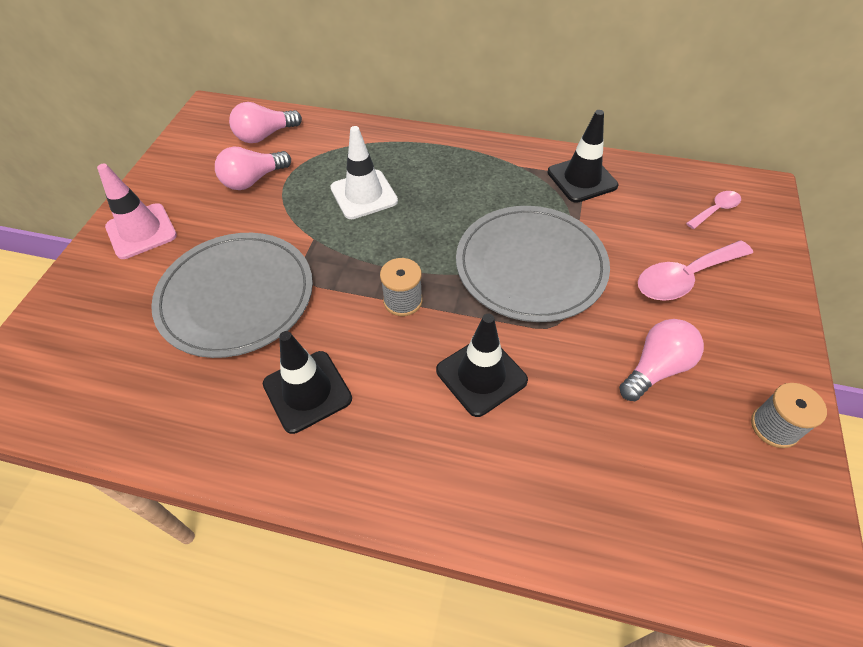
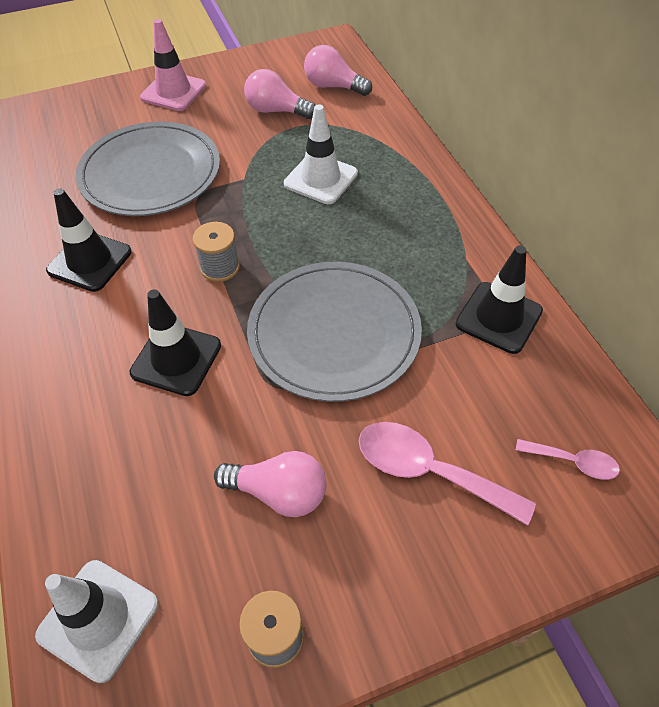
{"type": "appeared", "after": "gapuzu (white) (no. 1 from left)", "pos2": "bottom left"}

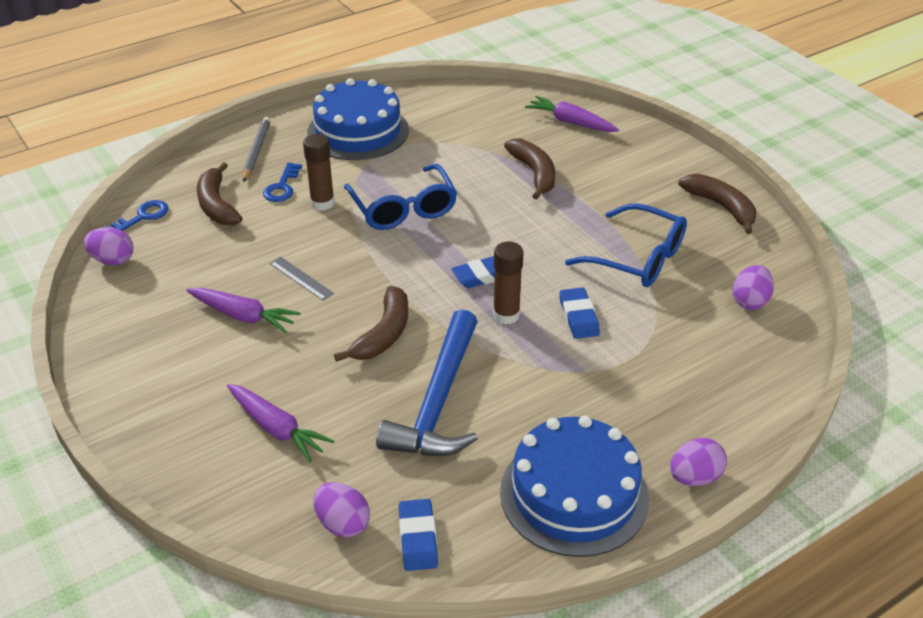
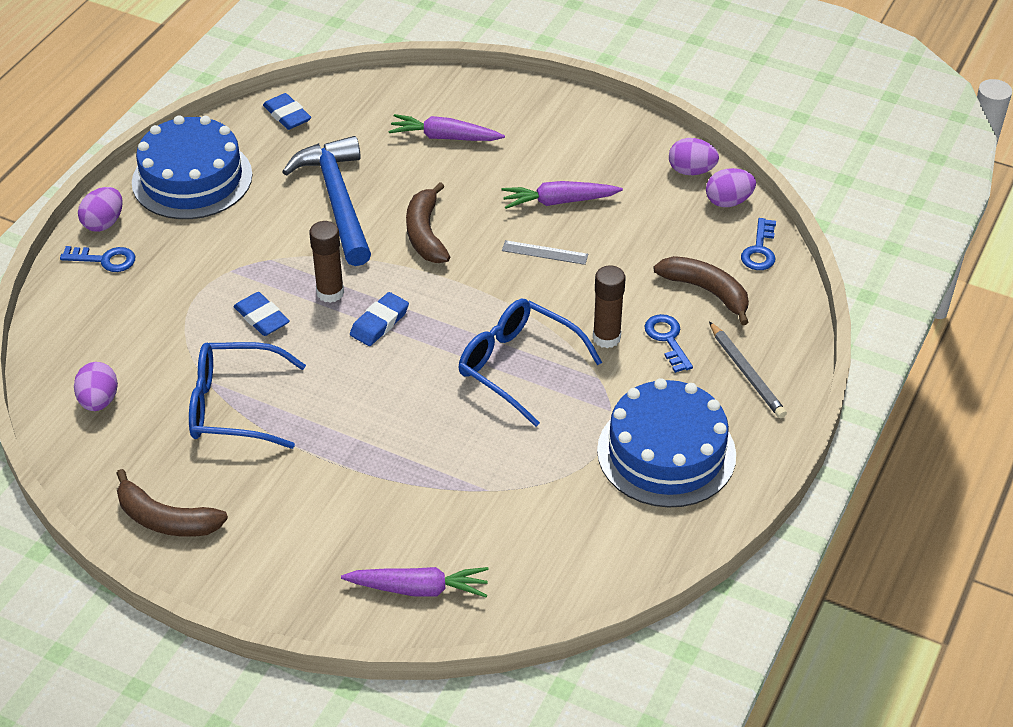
{"type": "missing", "before": "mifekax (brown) (no. 3 from left)", "pos1": "top centre"}
{"type": "appeared", "after": "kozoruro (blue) (no. 1 from left)", "pos2": "middle left"}
{"type": "relocated", "before": "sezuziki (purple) (no. 2 from left in the first image)", "after": "sezuziki (purple) (no. 3 from left)", "pos1": "bottom centre", "pos2": "top right"}

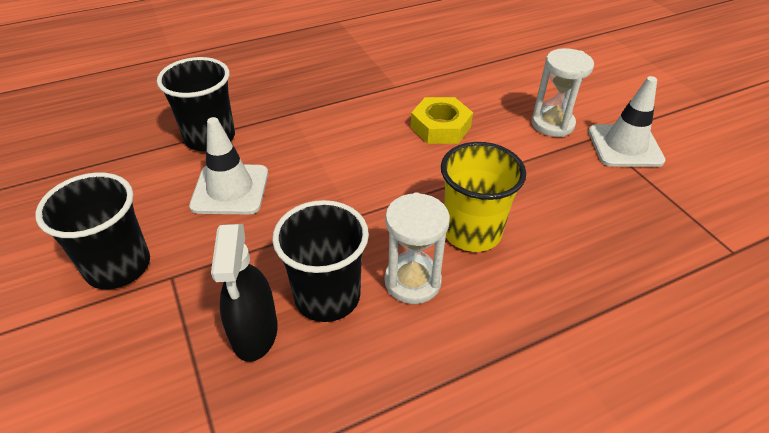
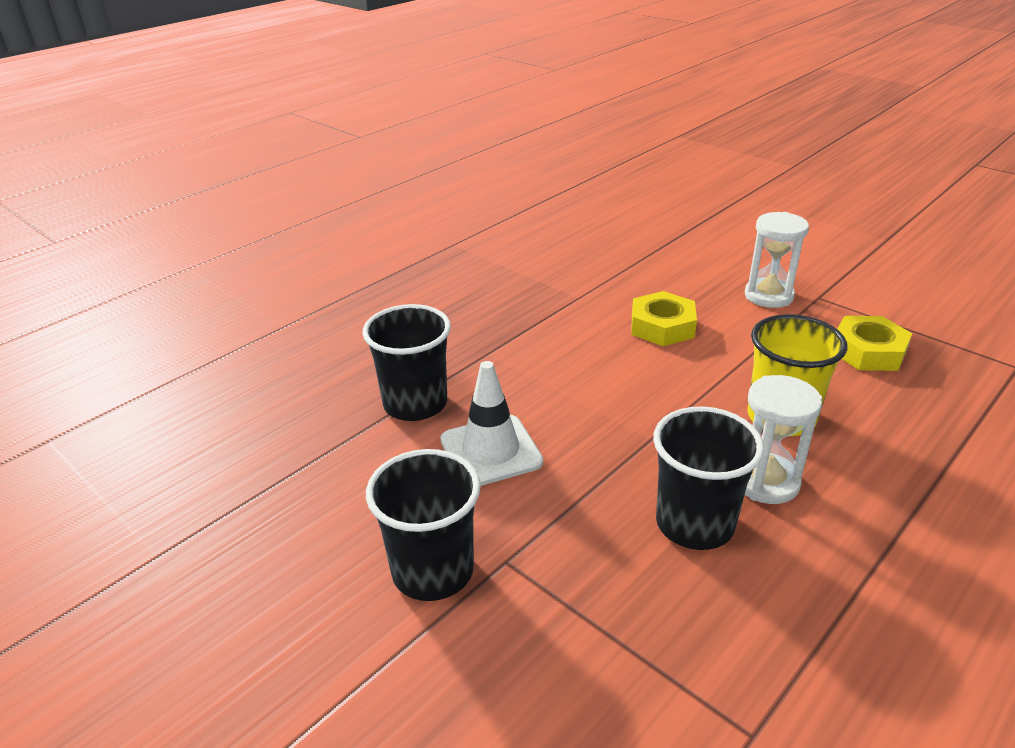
{"type": "missing", "before": "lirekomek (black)", "pos1": "bottom left"}
{"type": "missing", "before": "gapuzu (white) (no. 2 from left)", "pos1": "top right"}
{"type": "appeared", "after": "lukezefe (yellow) (no. 2 from left)", "pos2": "middle right"}

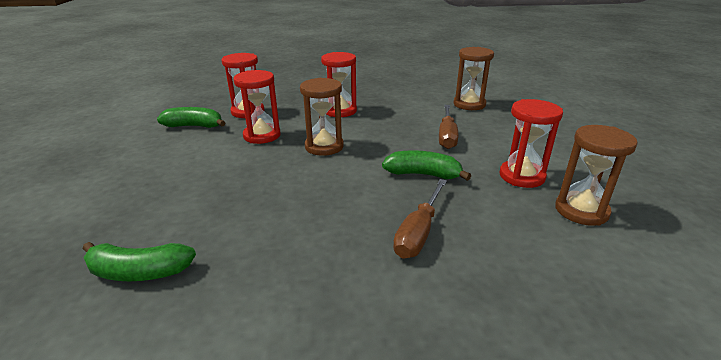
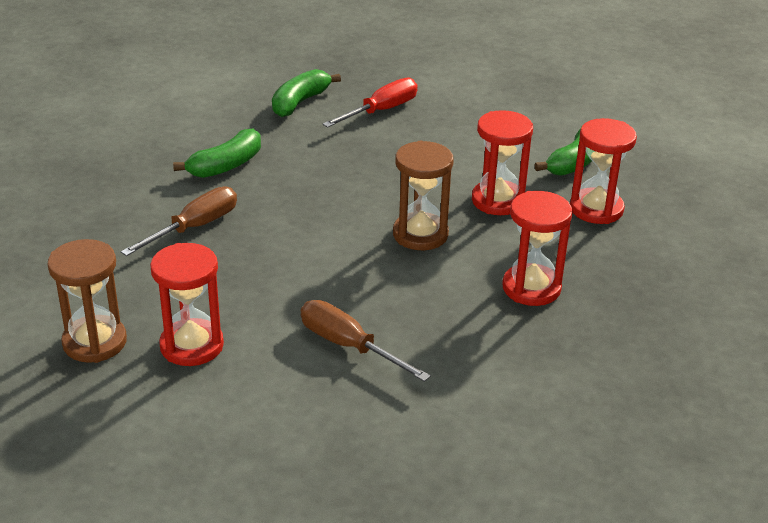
{"type": "missing", "before": "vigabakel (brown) (no. 2 from left)", "pos1": "top centre"}
{"type": "appeared", "after": "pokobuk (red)", "pos2": "top centre"}
{"type": "relocated", "before": "mifekax (green) (no. 3 from left in the first image)", "after": "mifekax (green) (no. 1 from left)", "pos1": "centre", "pos2": "top left"}
{"type": "spun", "before": "pokobuk (brown) (no. 1 from left)", "pos1": "centre", "pos2": "middle left", "turn": 75}

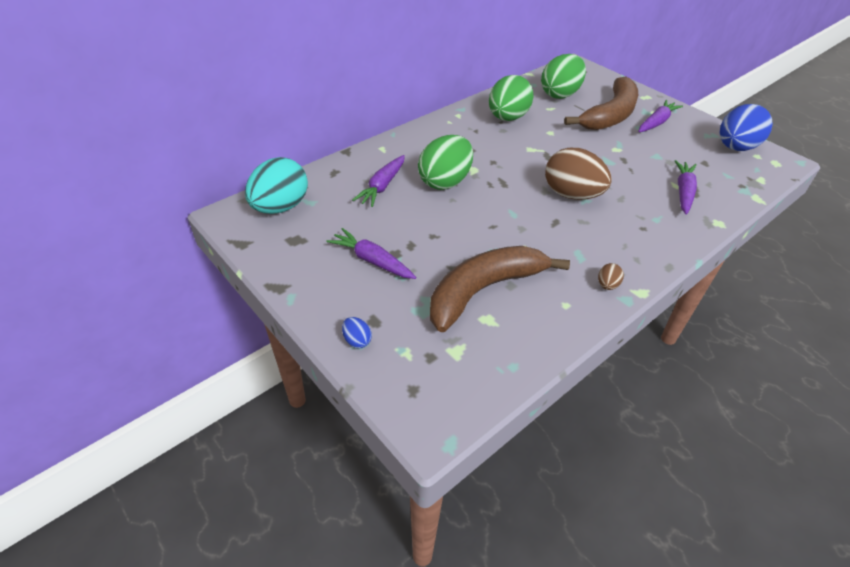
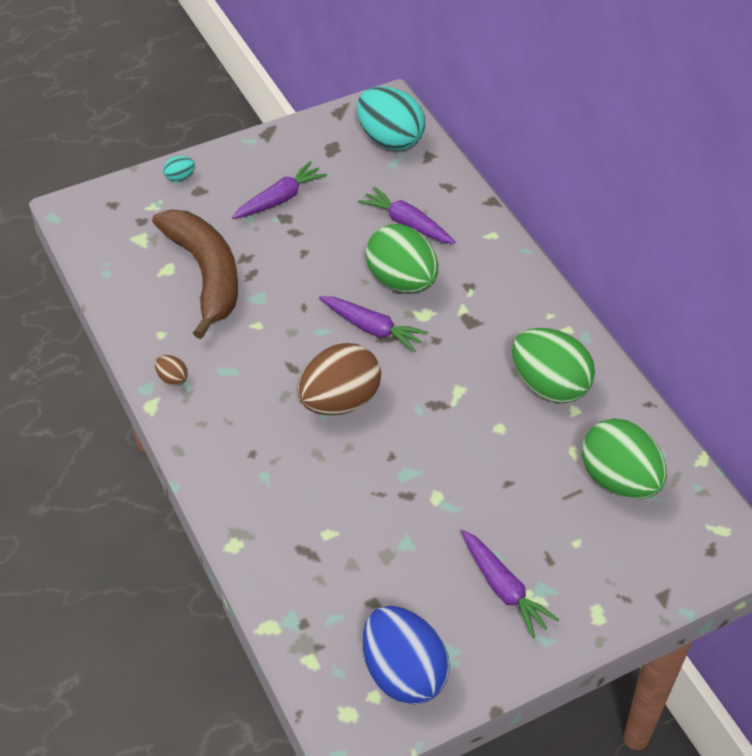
{"type": "missing", "before": "mifekax (brown) (no. 2 from left)", "pos1": "top right"}
{"type": "relocated", "before": "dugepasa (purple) (no. 4 from left in the first image)", "after": "dugepasa (purple) (no. 2 from left)", "pos1": "top right", "pos2": "centre"}
{"type": "colour", "before": "sezuziki (blue) (no. 1 from left)", "after": "sezuziki (turquoise) (no. 1 from left)", "pos1": "centre", "pos2": "top left"}

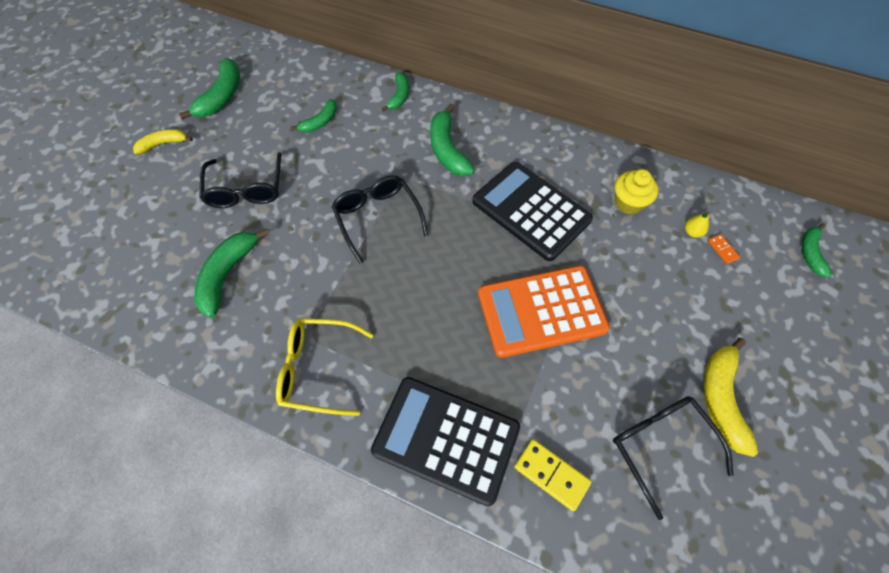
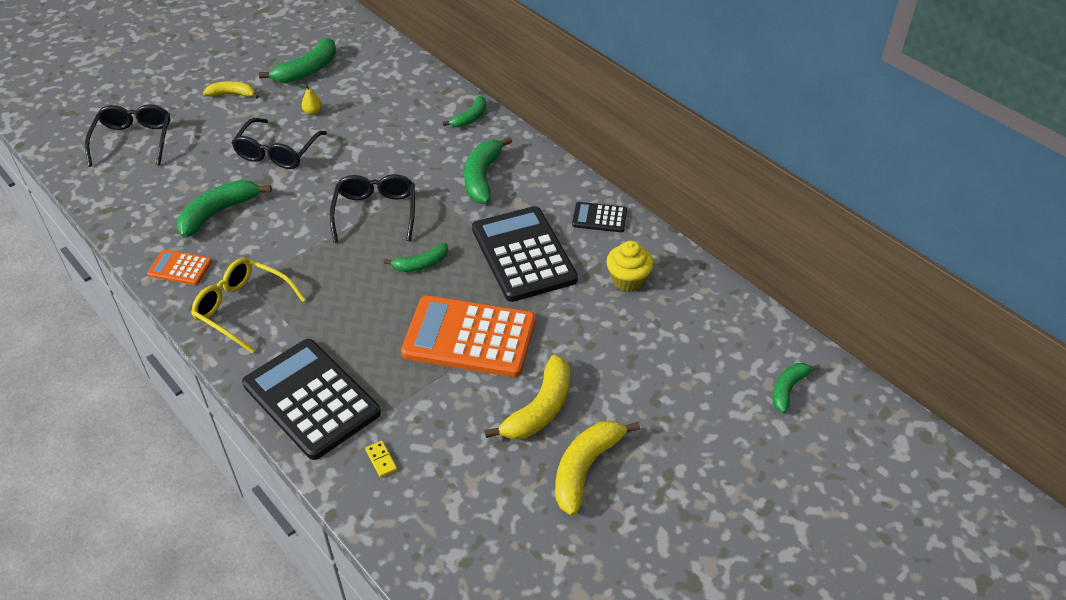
{"type": "missing", "before": "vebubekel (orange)", "pos1": "middle right"}
{"type": "appeared", "after": "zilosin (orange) (no. 1 from left)", "pos2": "middle left"}
{"type": "appeared", "after": "mifekax (yellow) (no. 2 from left)", "pos2": "centre"}
{"type": "appeared", "after": "zilosin (black) (no. 3 from left)", "pos2": "centre"}
{"type": "relocated", "before": "mifekax (green) (no. 3 from left)", "pos1": "top centre", "pos2": "centre"}
{"type": "relocated", "before": "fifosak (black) (no. 3 from left in the first image)", "after": "fifosak (black) (no. 1 from left)", "pos1": "bottom right", "pos2": "top left"}
{"type": "relocated", "before": "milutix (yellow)", "pos1": "middle right", "pos2": "top left"}
{"type": "size", "before": "vebubekel (yellow)", "pos1": "bottom centre", "pos2": "bottom centre", "scale": 0.55}

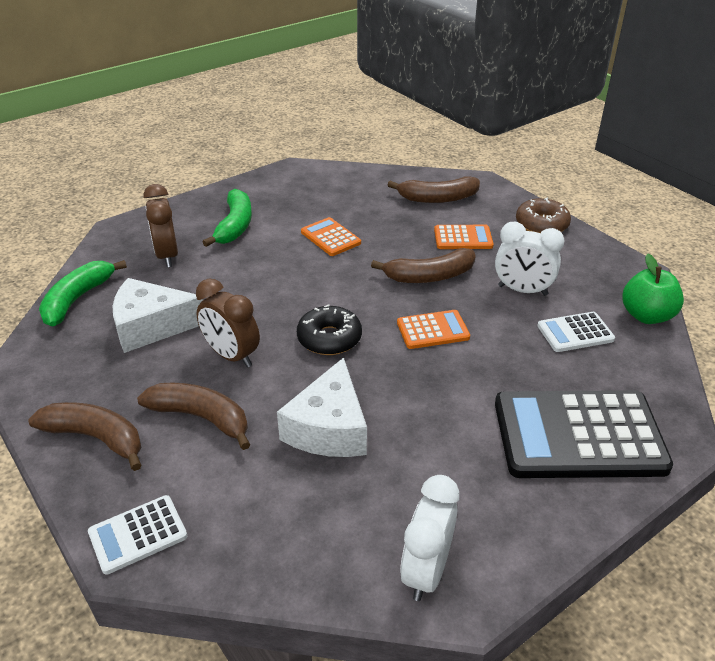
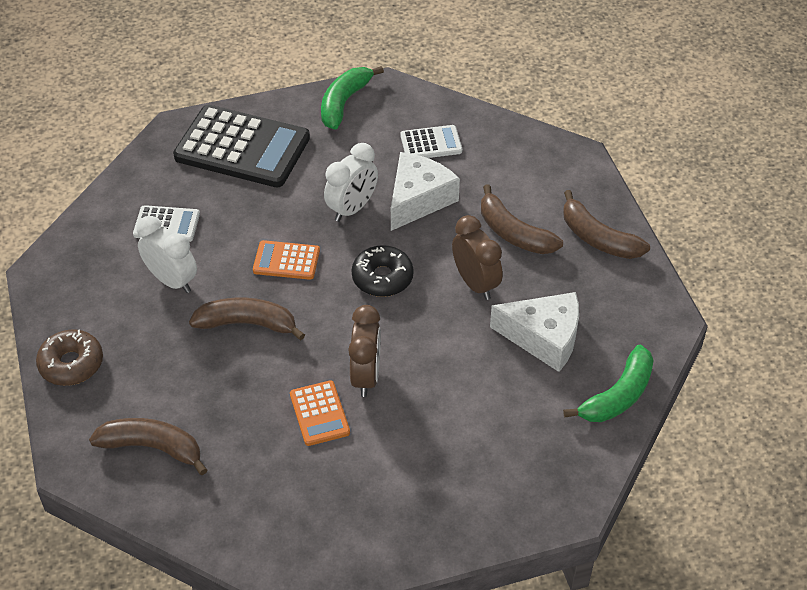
{"type": "missing", "before": "zilosin (orange) (no. 3 from left)", "pos1": "centre"}
{"type": "missing", "before": "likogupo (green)", "pos1": "middle right"}
{"type": "relocated", "before": "zilosin (white) (no. 1 from left in the first image)", "after": "zilosin (white) (no. 2 from left)", "pos1": "bottom left", "pos2": "top centre"}
{"type": "relocated", "before": "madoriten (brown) (no. 1 from left)", "pos1": "middle left", "pos2": "centre"}
{"type": "relocated", "before": "mifekax (green) (no. 2 from left in the first image)", "after": "mifekax (green) (no. 1 from left)", "pos1": "top left", "pos2": "top centre"}
{"type": "relocated", "before": "madoriten (white) (no. 1 from left in the first image)", "after": "madoriten (white) (no. 2 from left)", "pos1": "bottom centre", "pos2": "top centre"}

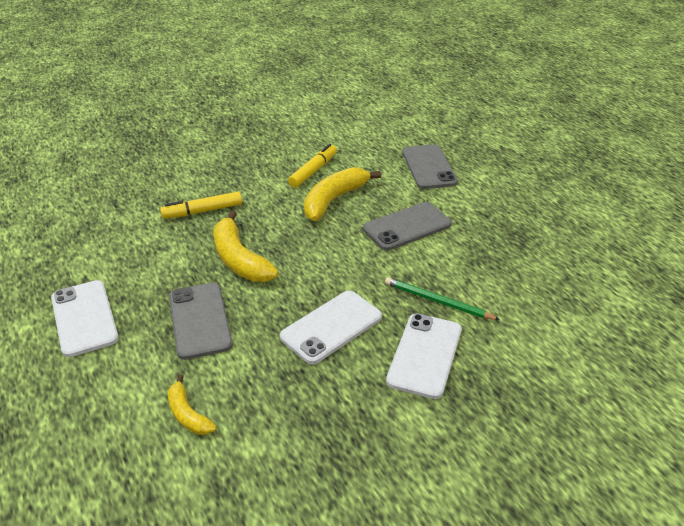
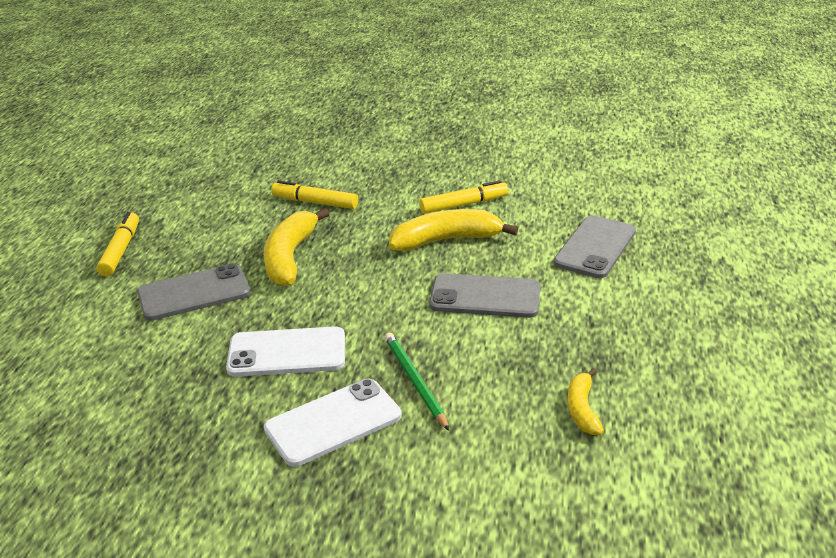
{"type": "relocated", "before": "mifekax (yellow) (no. 1 from left in the first image)", "after": "mifekax (yellow) (no. 3 from left)", "pos1": "bottom left", "pos2": "bottom right"}
{"type": "exchanged", "before": "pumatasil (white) (no. 1 from left)", "after": "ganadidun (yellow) (no. 1 from left)", "pos1": "middle left", "pos2": "middle left"}
{"type": "spun", "before": "pumatasil (grey) (no. 1 from left)", "pos1": "middle left", "pos2": "middle left", "turn": 45}

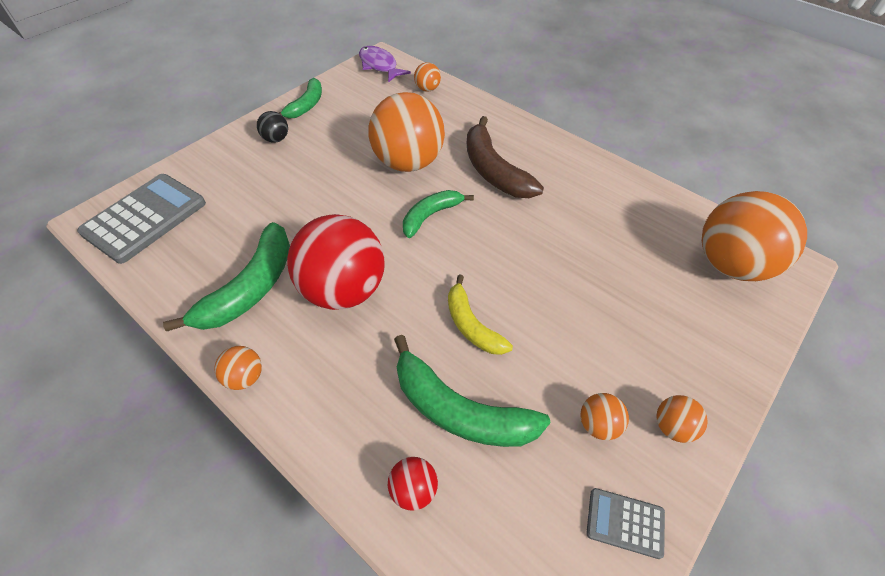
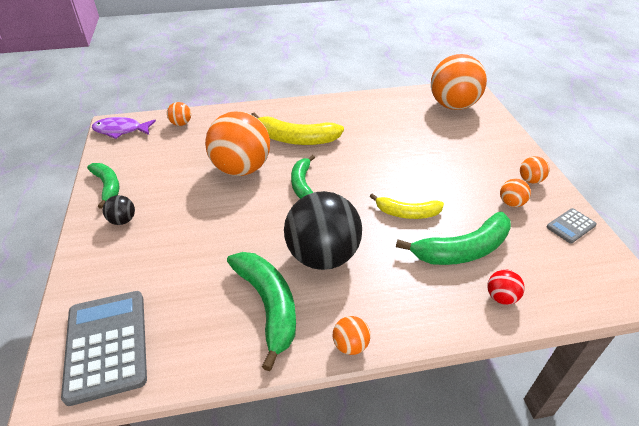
{"type": "colour", "before": "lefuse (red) (no. 1 from left)", "after": "lefuse (black) (no. 2 from left)", "pos1": "centre", "pos2": "centre"}
{"type": "colour", "before": "mifekax (brown)", "after": "mifekax (yellow) (no. 1 from left)", "pos1": "top centre", "pos2": "top centre"}

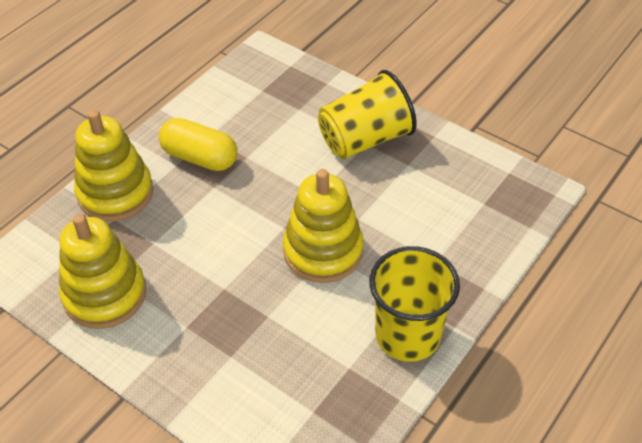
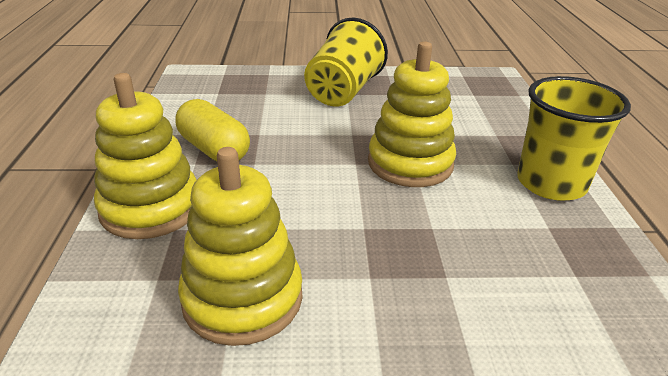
{"type": "spun", "before": "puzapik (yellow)", "pos1": "top left", "pos2": "middle left", "turn": 60}

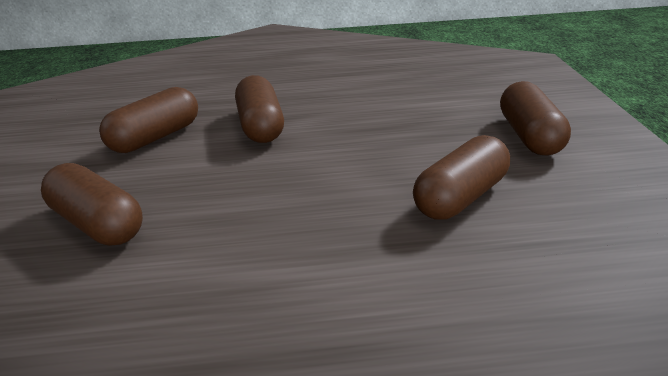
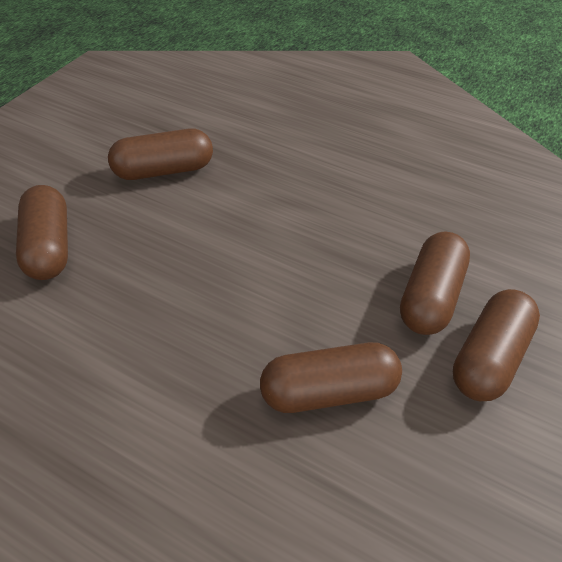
{"type": "relocated", "before": "puzapik (brown) (no. 3 from left in the first image)", "after": "puzapik (brown) (no. 4 from left)", "pos1": "top centre", "pos2": "middle right"}

